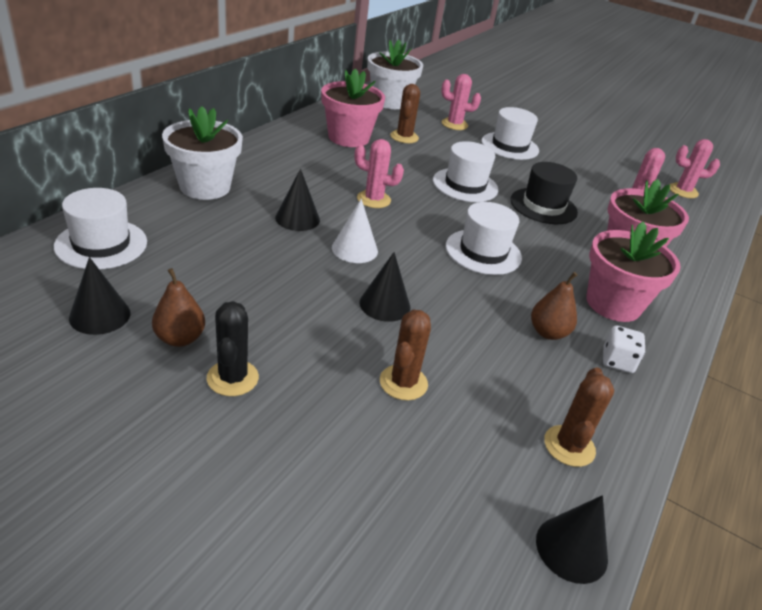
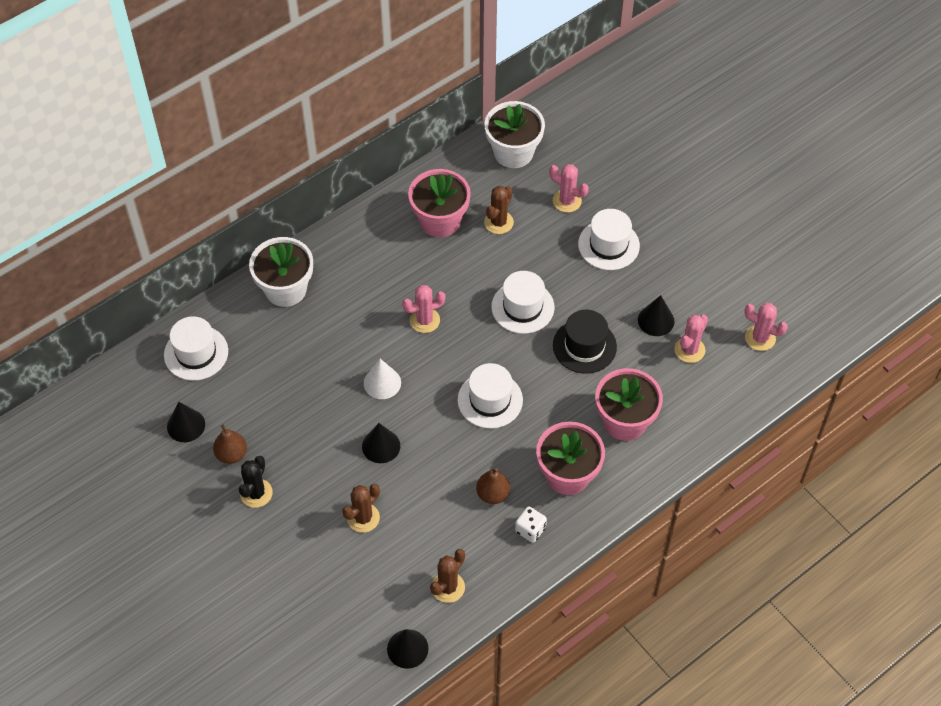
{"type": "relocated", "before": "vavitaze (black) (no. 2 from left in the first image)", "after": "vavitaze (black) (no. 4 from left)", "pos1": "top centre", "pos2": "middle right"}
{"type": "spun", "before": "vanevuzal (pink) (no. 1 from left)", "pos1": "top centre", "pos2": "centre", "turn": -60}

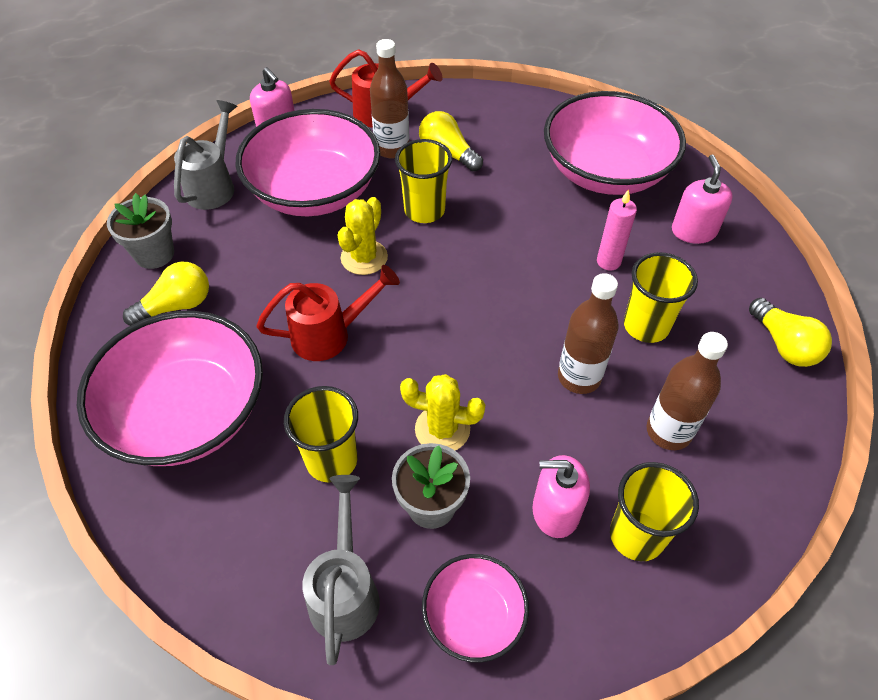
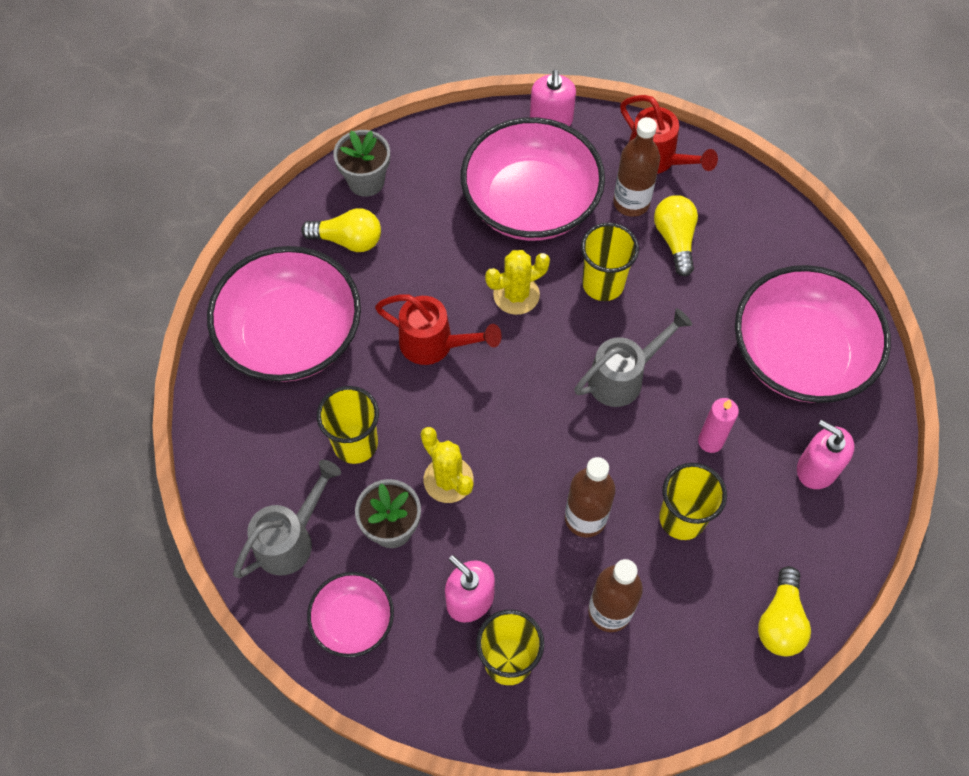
{"type": "relocated", "before": "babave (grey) (no. 1 from left in the first image)", "after": "babave (grey) (no. 2 from left)", "pos1": "top left", "pos2": "centre"}
{"type": "spun", "before": "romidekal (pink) (no. 3 from left)", "pos1": "top right", "pos2": "middle right", "turn": -90}

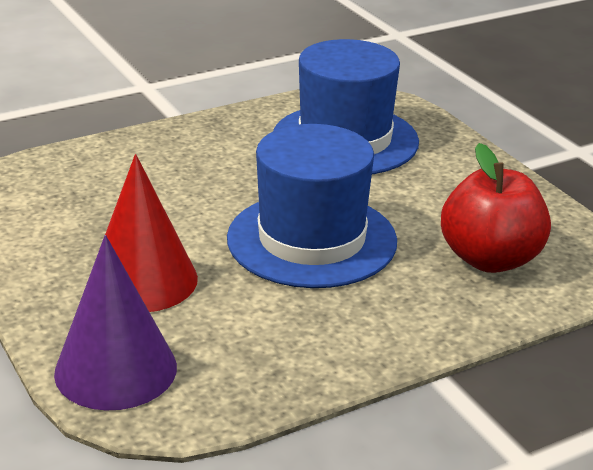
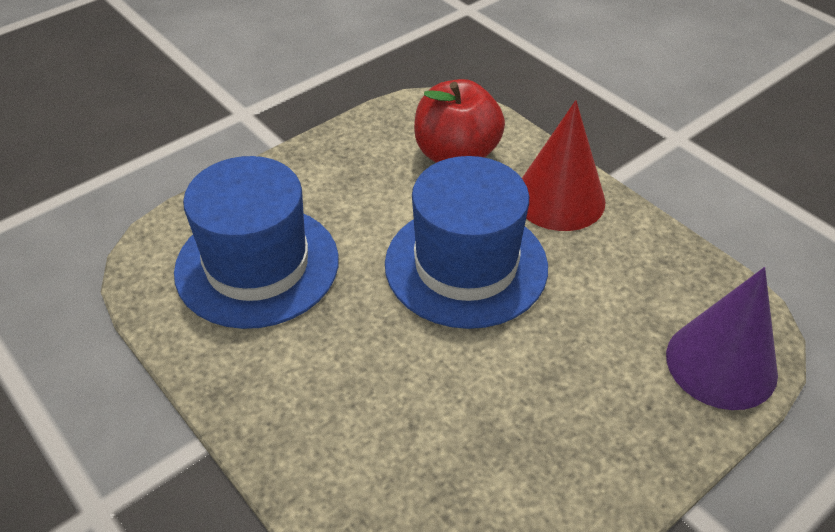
{"type": "relocated", "before": "vavitaze (red)", "pos1": "middle left", "pos2": "top right"}

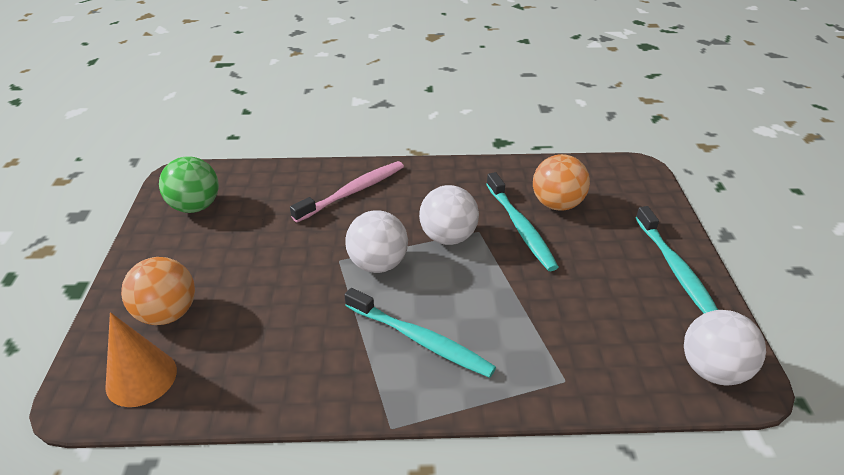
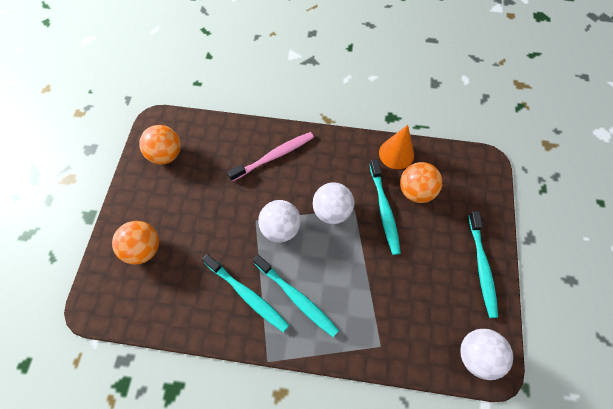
{"type": "appeared", "after": "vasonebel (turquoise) (no. 1 from left)", "pos2": "bottom centre"}
{"type": "relocated", "before": "vavitaze (orange)", "pos1": "bottom left", "pos2": "centre"}
{"type": "colour", "before": "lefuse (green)", "after": "lefuse (orange) (no. 2 from left)", "pos1": "middle left", "pos2": "middle left"}

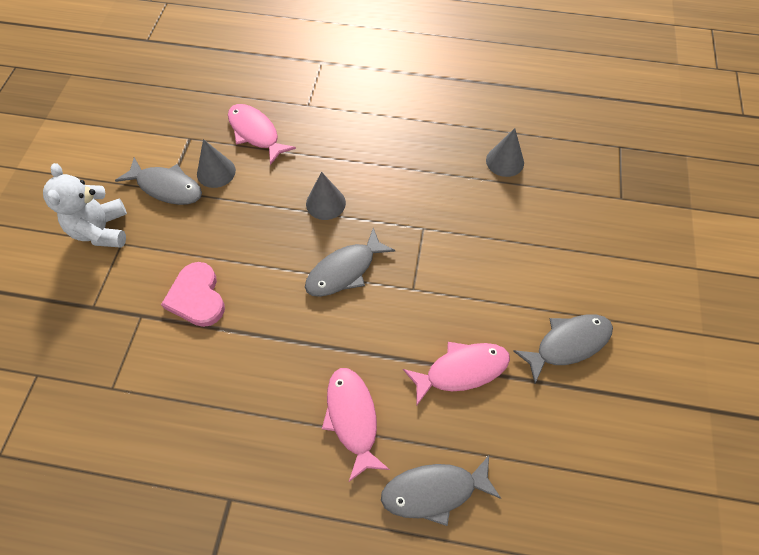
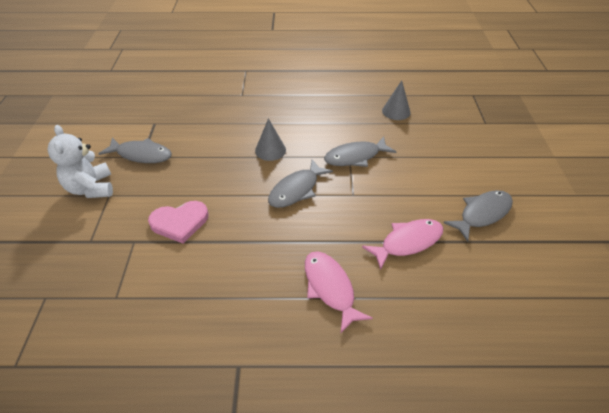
{"type": "missing", "before": "vavitaze (grey) (no. 1 from left)", "pos1": "top left"}
{"type": "missing", "before": "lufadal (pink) (no. 1 from left)", "pos1": "top centre"}
{"type": "relocated", "before": "lufadal (grey) (no. 3 from left)", "pos1": "bottom centre", "pos2": "centre"}
{"type": "spun", "before": "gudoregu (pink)", "pos1": "middle left", "pos2": "middle left", "turn": -75}

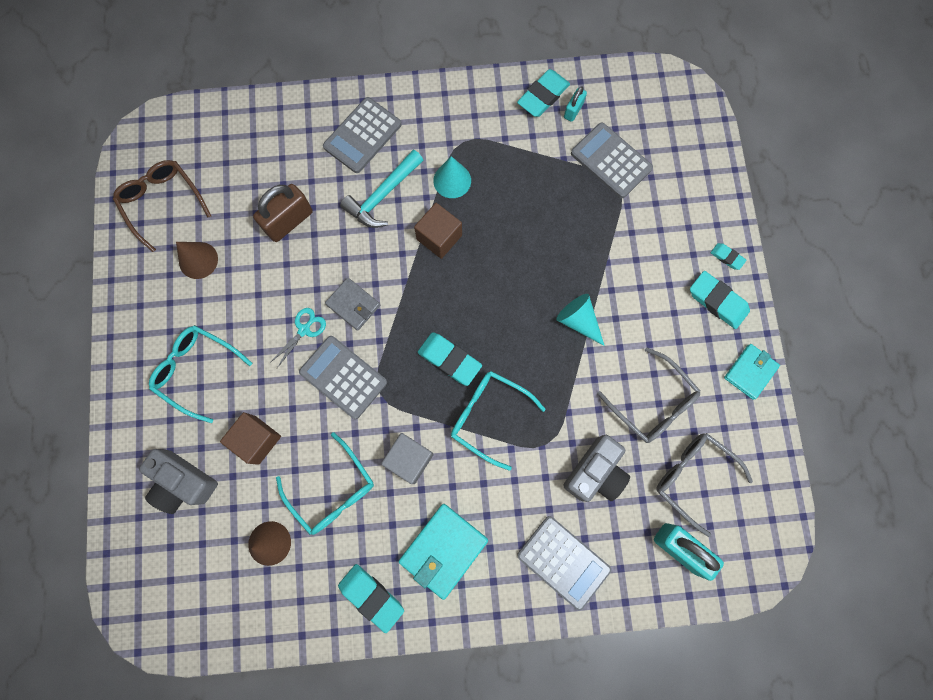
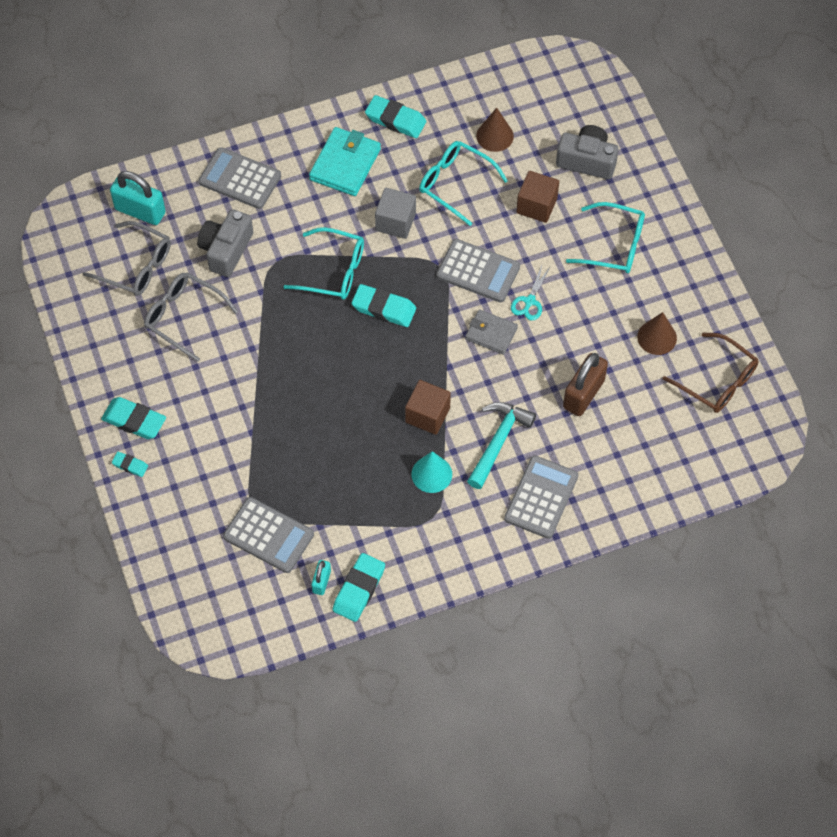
{"type": "missing", "before": "vavitaze (turquoise) (no. 2 from left)", "pos1": "centre"}
{"type": "missing", "before": "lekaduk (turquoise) (no. 2 from left)", "pos1": "middle right"}

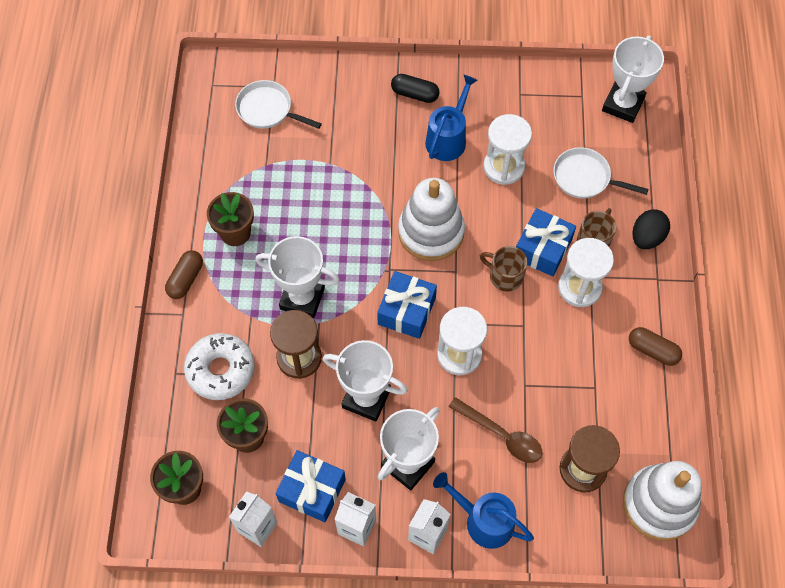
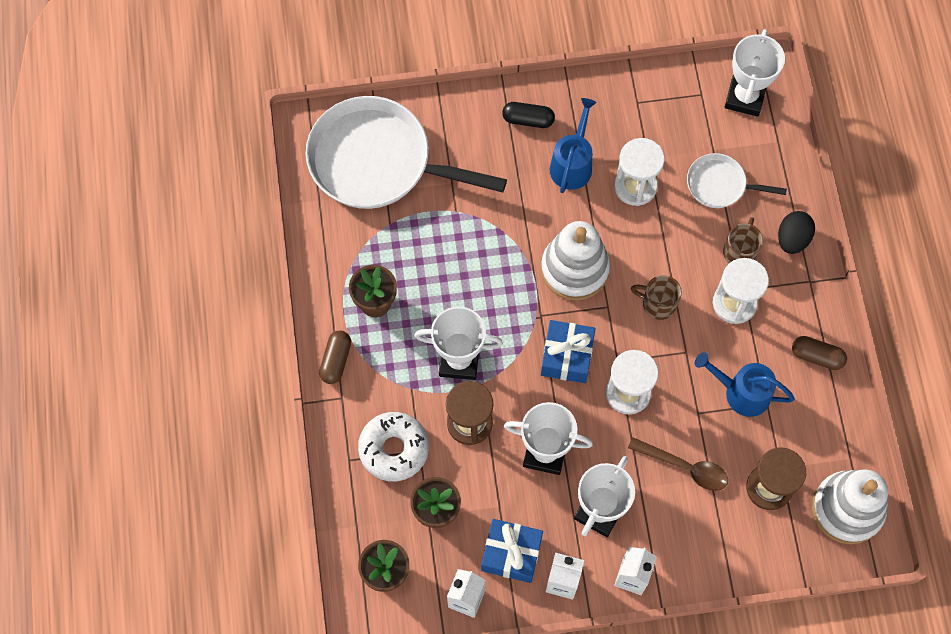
{"type": "missing", "before": "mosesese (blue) (no. 3 from left)", "pos1": "middle right"}
{"type": "relocated", "before": "babave (blue) (no. 2 from left)", "pos1": "bottom centre", "pos2": "middle right"}
{"type": "size", "before": "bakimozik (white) (no. 1 from left)", "pos1": "top centre", "pos2": "top centre", "scale": 2.07}

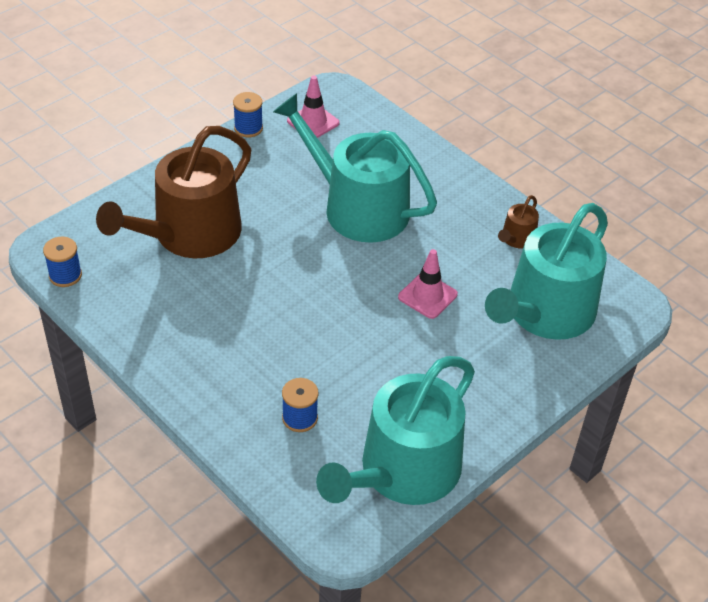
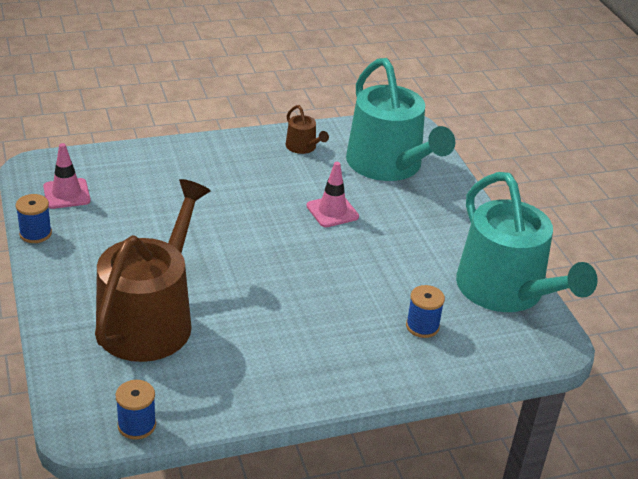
{"type": "missing", "before": "babave (turquoise) (no. 1 from left)", "pos1": "top centre"}
{"type": "spun", "before": "babave (brown) (no. 1 from left)", "pos1": "top left", "pos2": "middle left", "turn": -135}

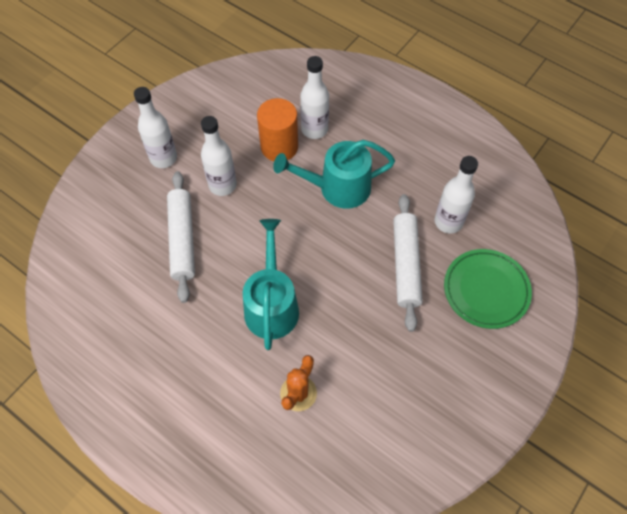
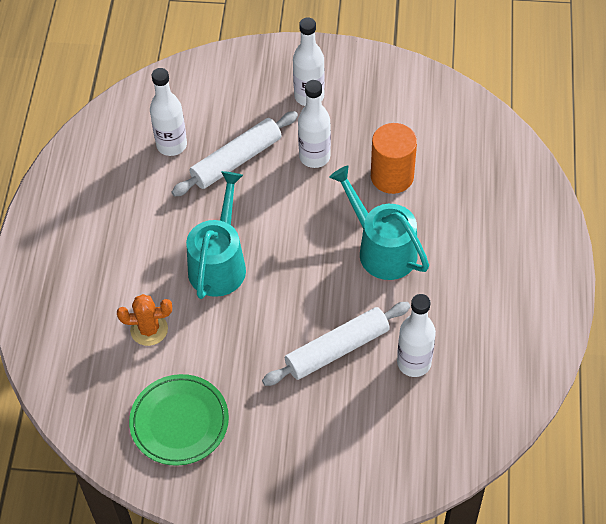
{"type": "relocated", "before": "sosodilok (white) (no. 3 from left in the first image)", "after": "sosodilok (white) (no. 1 from left)", "pos1": "top centre", "pos2": "top left"}
{"type": "relocated", "before": "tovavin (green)", "pos1": "middle right", "pos2": "bottom left"}
{"type": "spun", "before": "babave (turquoise) (no. 1 from left)", "pos1": "centre", "pos2": "centre", "turn": -45}

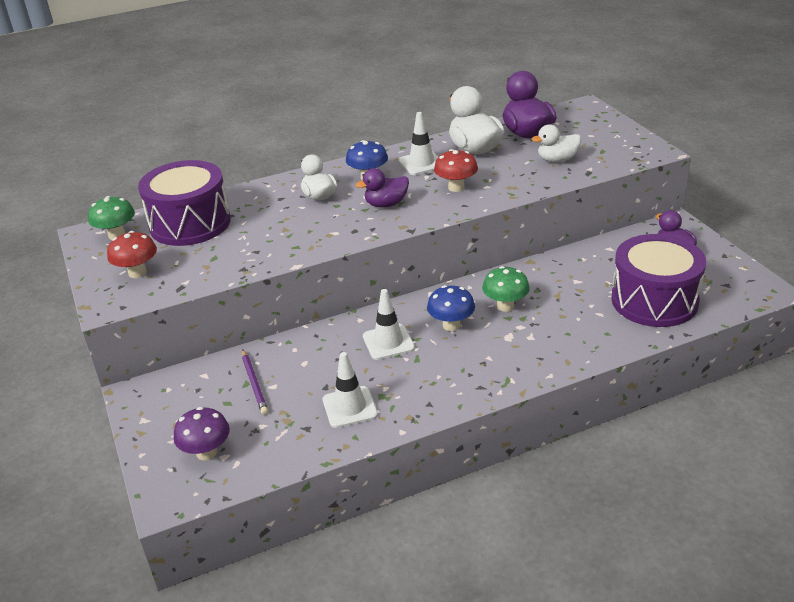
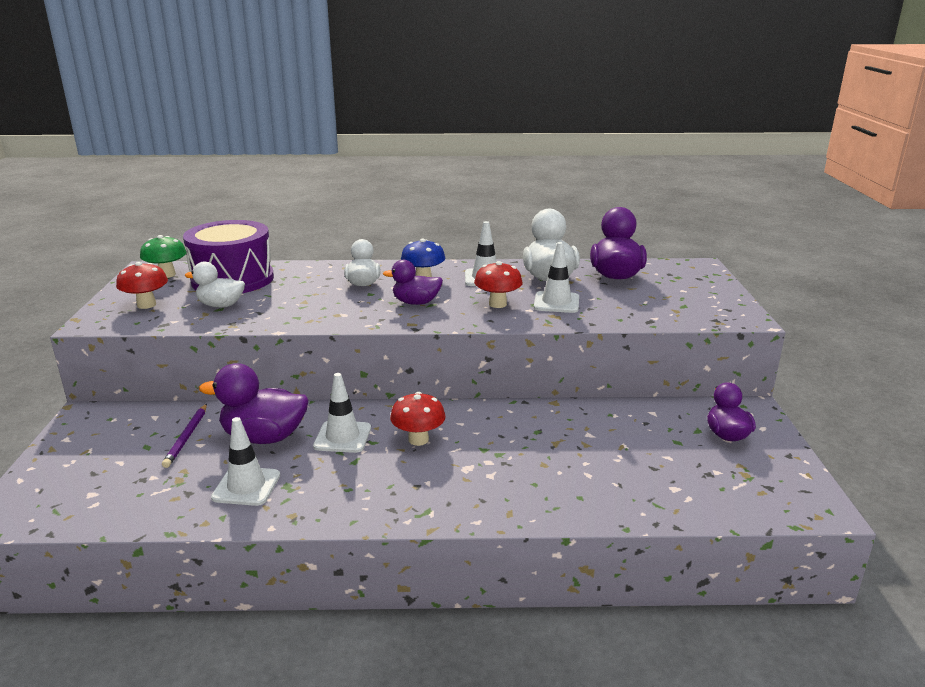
{"type": "missing", "before": "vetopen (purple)", "pos1": "bottom left"}
{"type": "missing", "before": "vetopen (green) (no. 2 from left)", "pos1": "centre"}
{"type": "missing", "before": "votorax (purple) (no. 2 from left)", "pos1": "middle right"}
{"type": "appeared", "after": "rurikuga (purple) (no. 1 from left)", "pos2": "middle left"}
{"type": "appeared", "after": "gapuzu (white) (no. 4 from left)", "pos2": "centre"}
{"type": "relocated", "before": "rurikuga (white) (no. 3 from left in the first image)", "after": "rurikuga (white) (no. 1 from left)", "pos1": "top right", "pos2": "middle left"}
{"type": "colour", "before": "vetopen (blue) (no. 2 from left)", "after": "vetopen (red) (no. 2 from left)", "pos1": "centre", "pos2": "centre"}

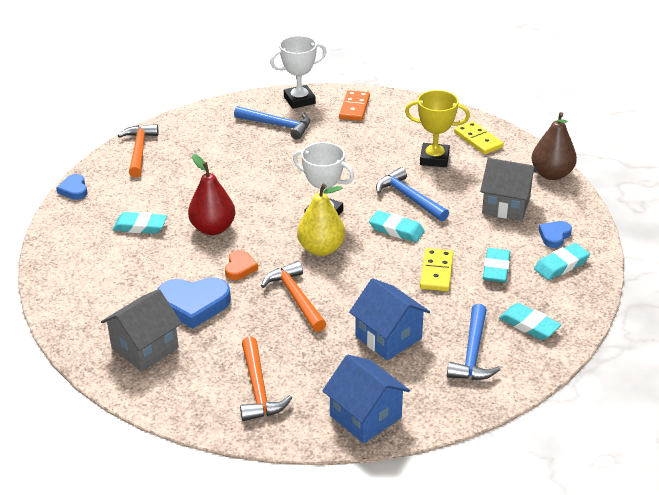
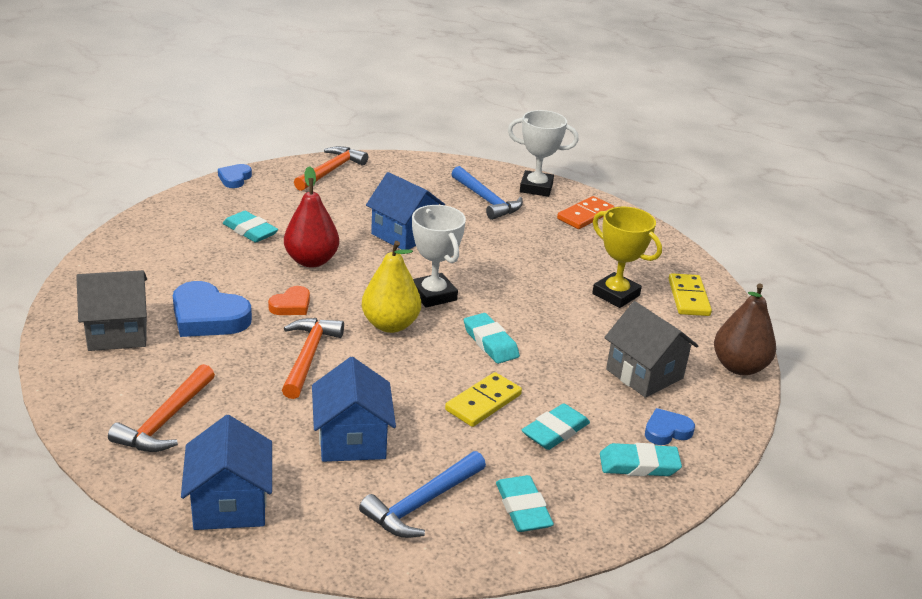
{"type": "missing", "before": "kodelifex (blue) (no. 2 from left)", "pos1": "centre"}
{"type": "appeared", "after": "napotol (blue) (no. 3 from left)", "pos2": "centre"}

